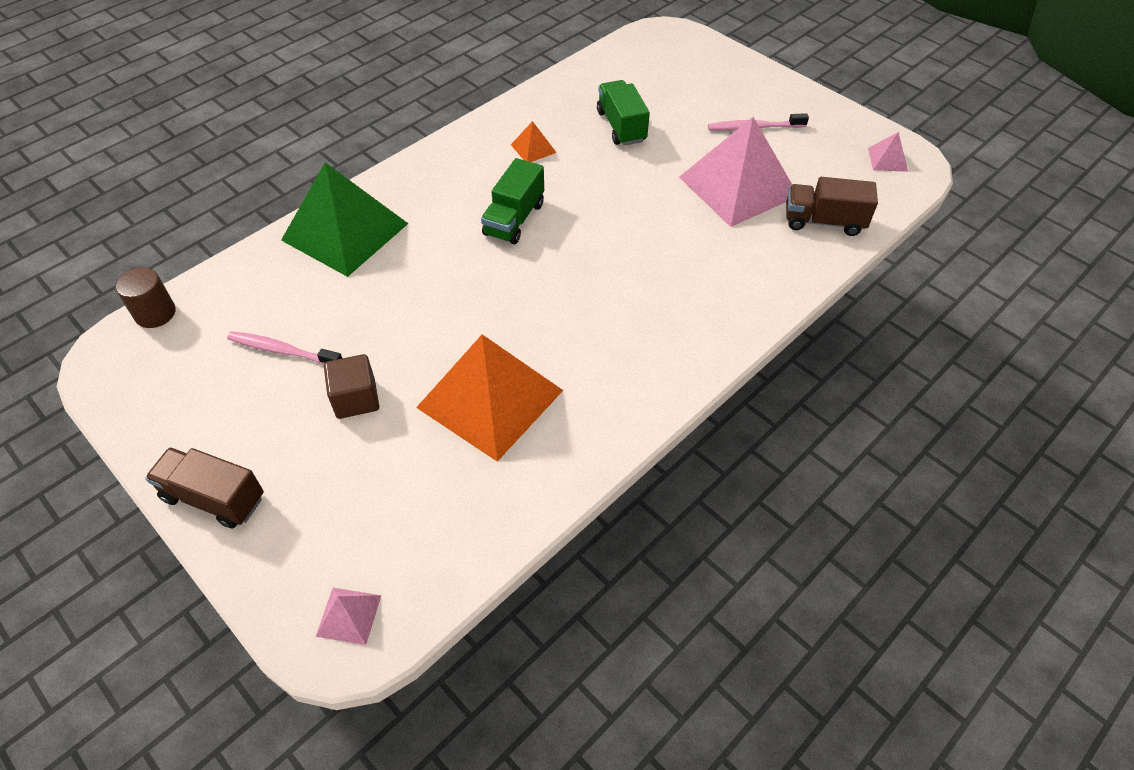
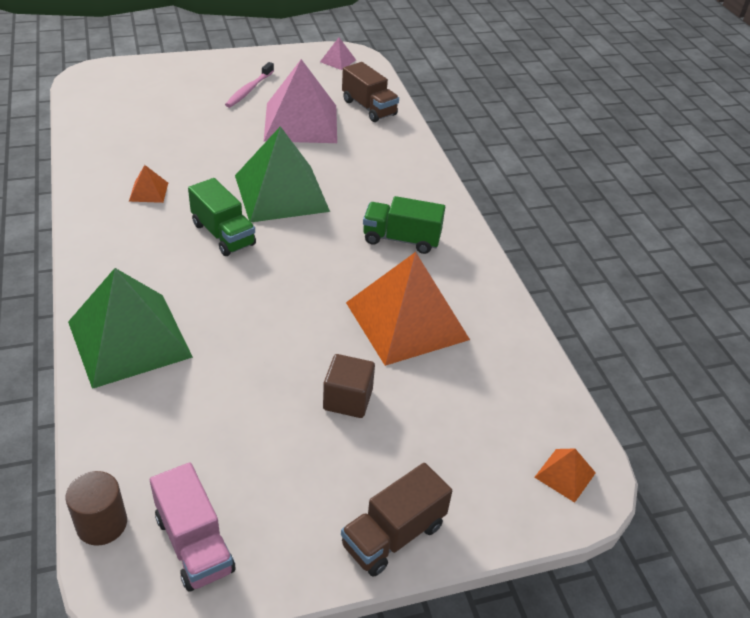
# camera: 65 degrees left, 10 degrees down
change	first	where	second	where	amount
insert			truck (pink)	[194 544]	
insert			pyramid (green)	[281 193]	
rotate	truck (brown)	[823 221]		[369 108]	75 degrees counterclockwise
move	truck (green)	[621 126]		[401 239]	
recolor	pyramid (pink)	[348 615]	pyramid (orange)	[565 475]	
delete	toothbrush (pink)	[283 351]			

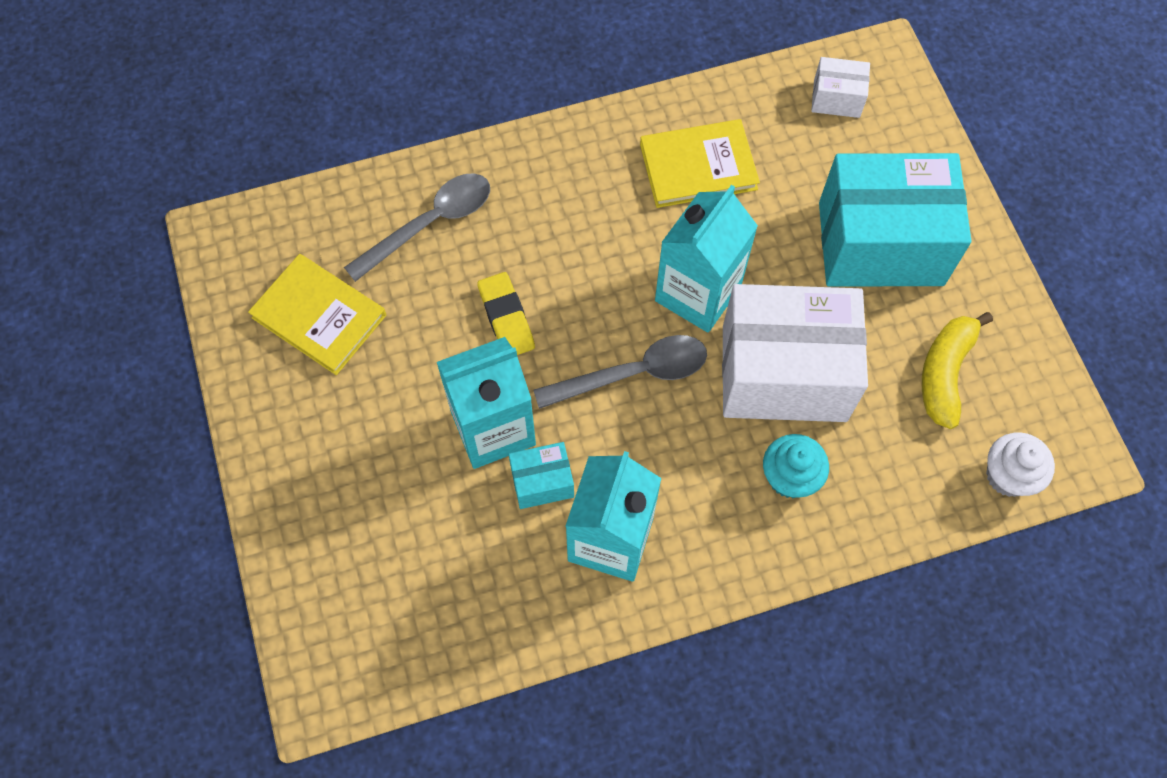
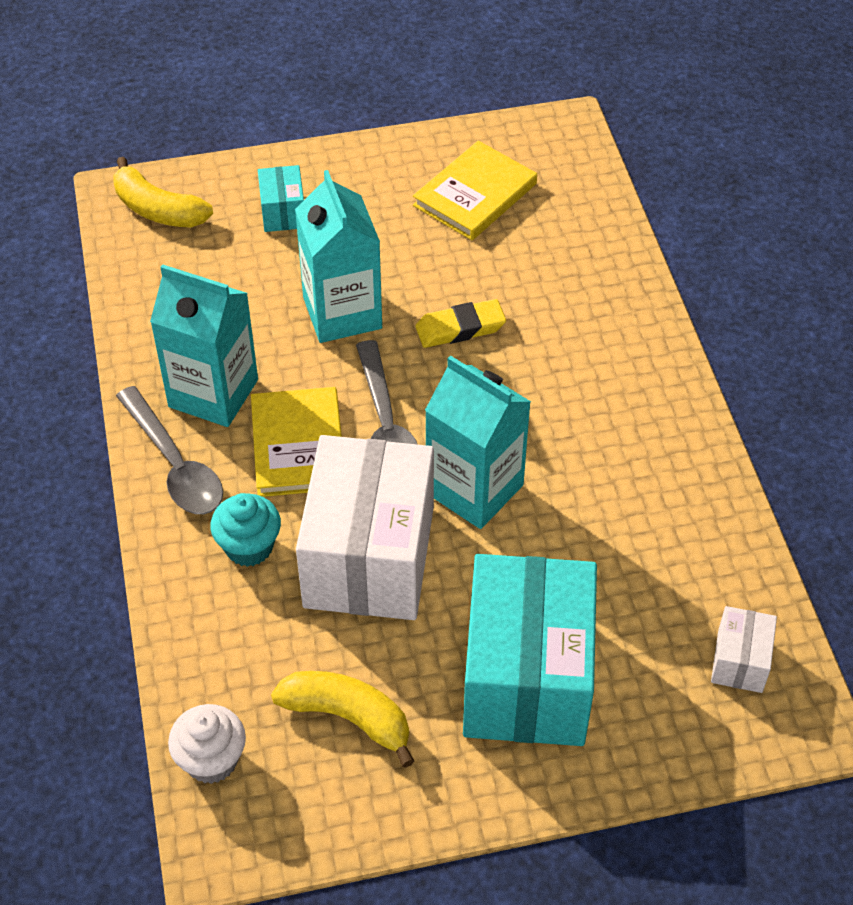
# camera: 95 degrees right, 15 degrees down
change	first	where	second	where	amount
insert			banana (yellow)	[158 209]	
move	spoon (grey)	[430 224]		[175 464]	
move	book (yellow)	[698 166]		[298 445]	
move	box (turquoise)	[542 482]		[283 212]	

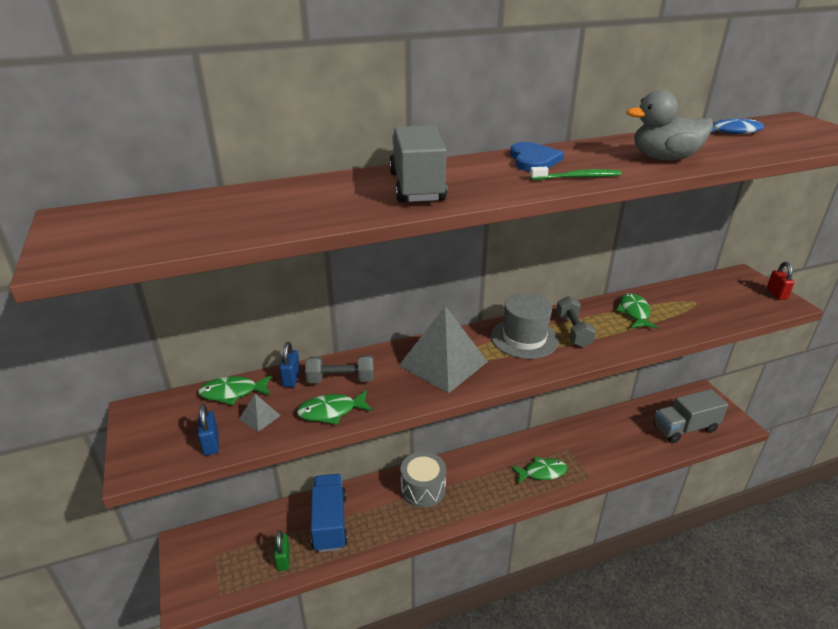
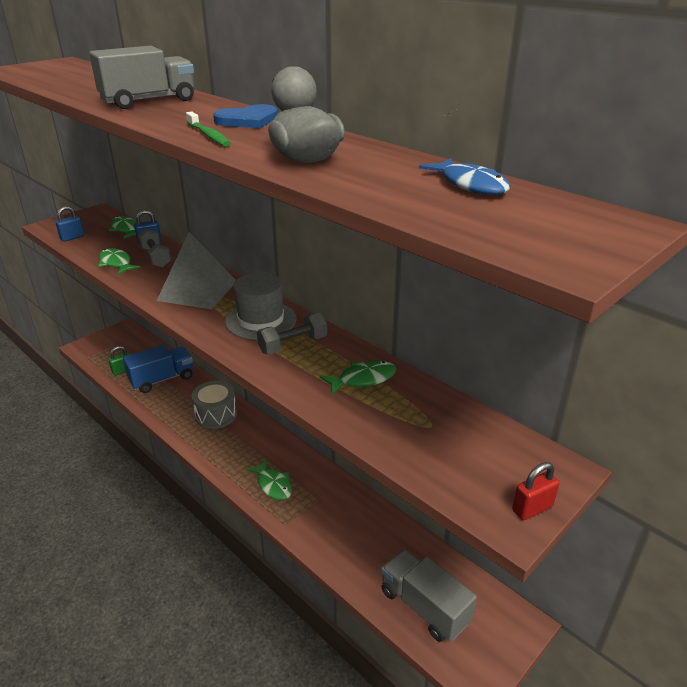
# camera: 65 degrees right, 0 degrees up
change	first	where	second	where	amount
delete	pyramid (grey)	[259 417]			

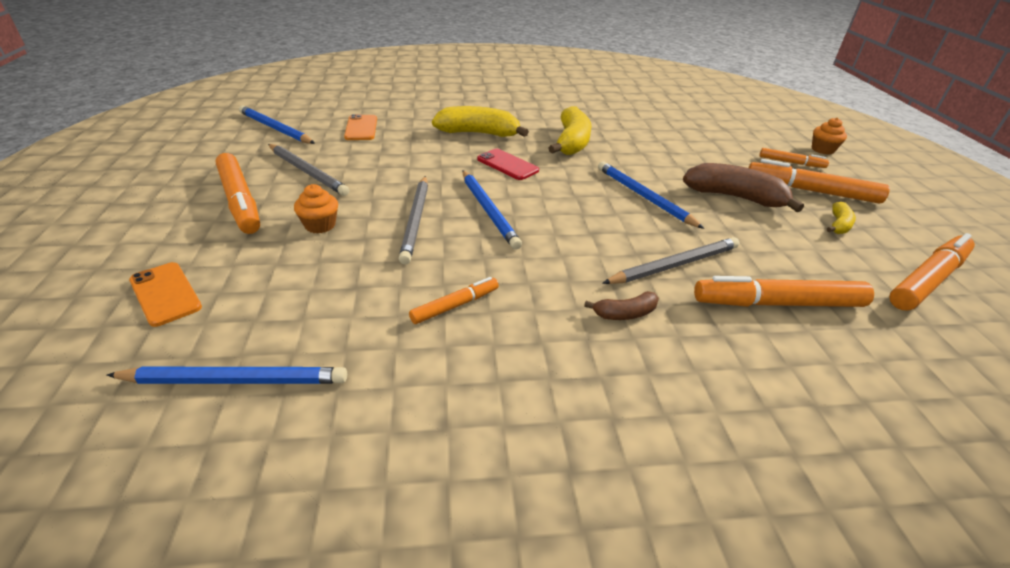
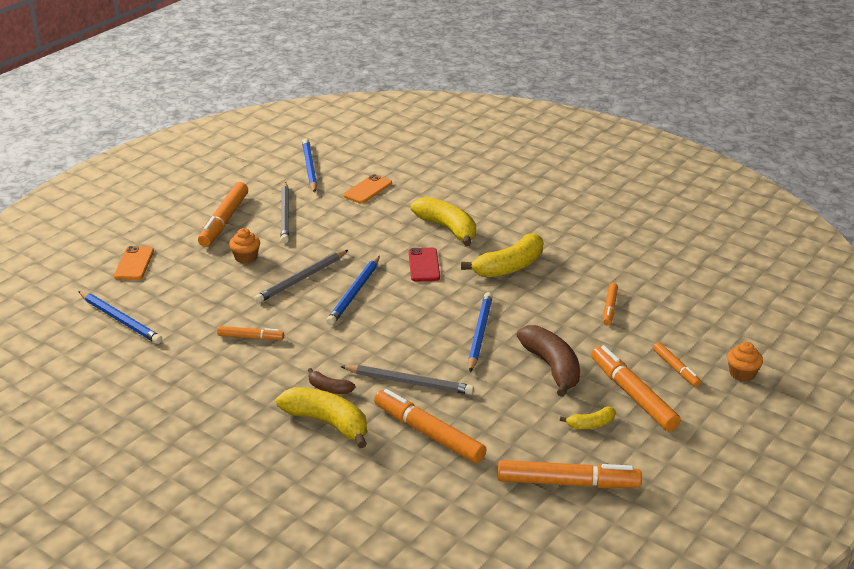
# camera: 45 degrees right, 5 degrees down
change	first	where	second	where	amount
insert			banana (yellow)	[327 423]	
insert			marker (orange)	[609 308]	

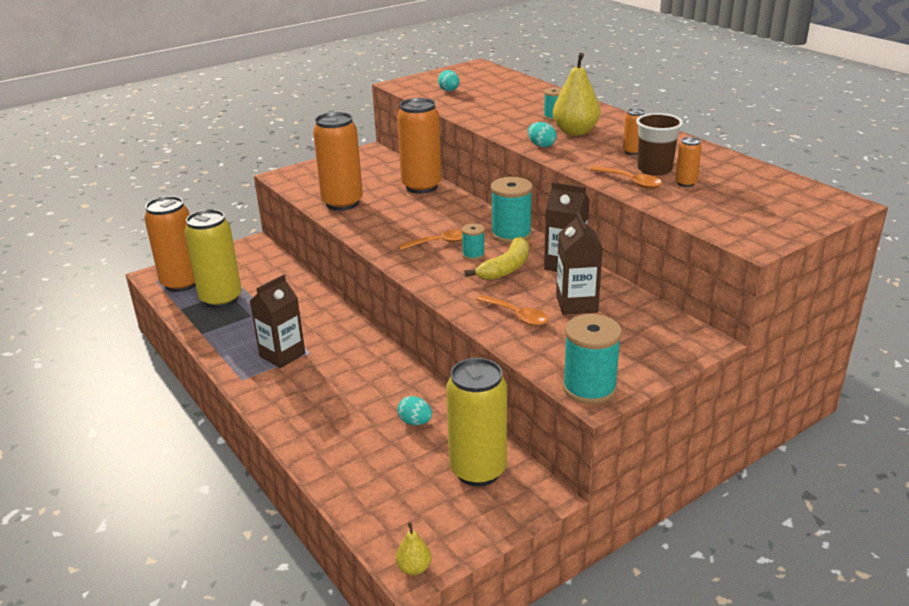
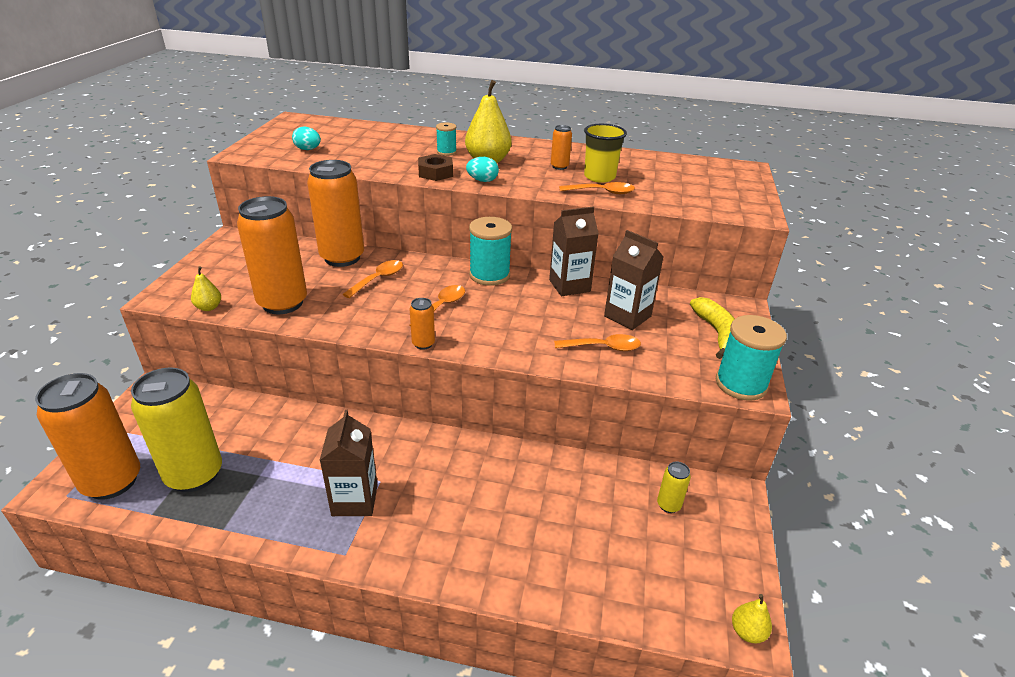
# camera: 45 degrees left, 5 degrees up
change	first	where	second	where	amount
insert			pear (yellow)	[209 307]	
insert			spoon (orange)	[378 279]	
move	can (orange)	[685 183]		[423 344]	
insert			nut (brown)	[435 173]	
recolor	cup (brown)	[654 169]	cup (yellow)	[599 177]	
resize	can (yellow)	[478 470]		[668 505]	x0.43
move	banana (yellow)	[506 268]		[717 333]	
delete	egg (turquoise)	[415 422]			
delete	spool (turquoise)	[473 255]			

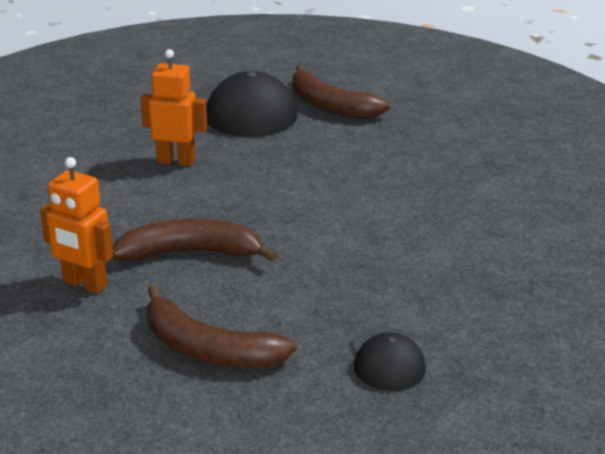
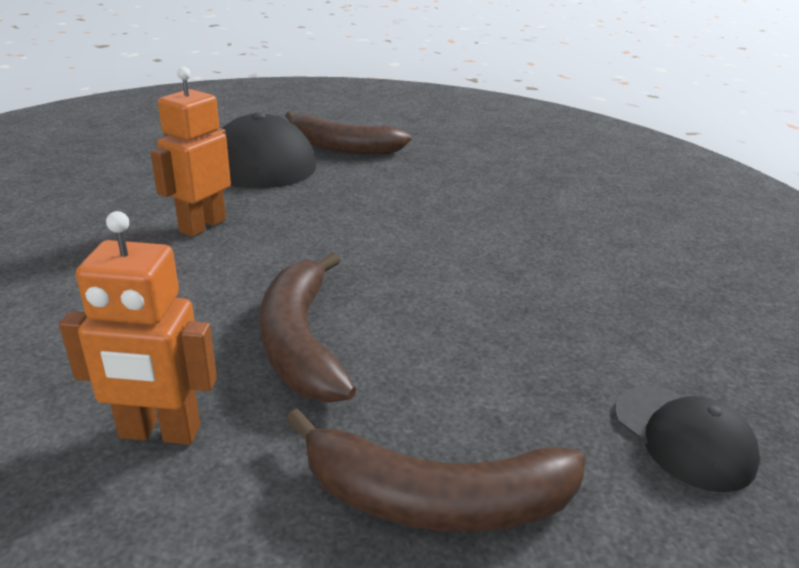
# camera: 25 degrees left, 0 degrees up
change	first	where	second	where	amount
rotate	robot (orange)	[176 161]		[202 225]	45 degrees counterclockwise
rotate	banana (brown)	[191 253]		[300 341]	75 degrees counterclockwise

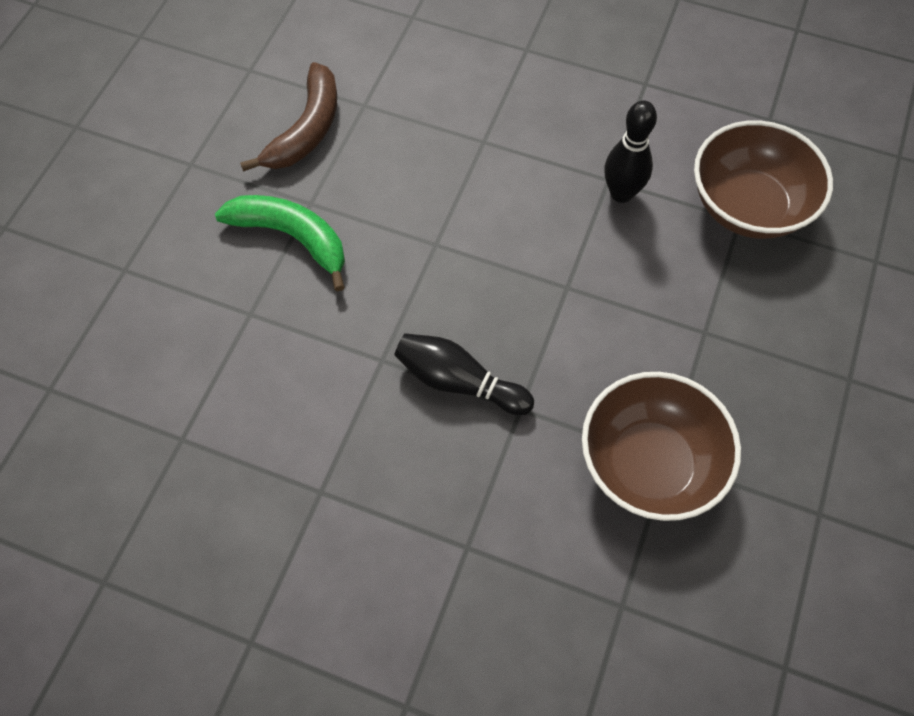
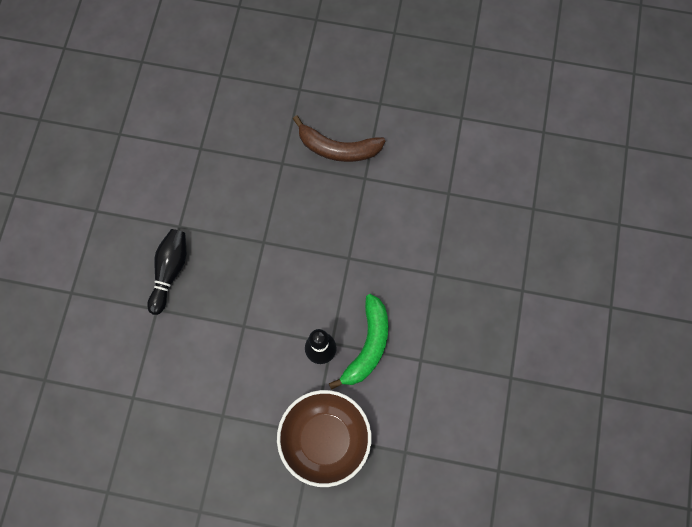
# camera: 80 degrees right, 10 degrees up
change	first	where	second	where	amount
move	banana (green)	[292 238]		[367 345]	
delete	bowl (brown)	[649 464]			

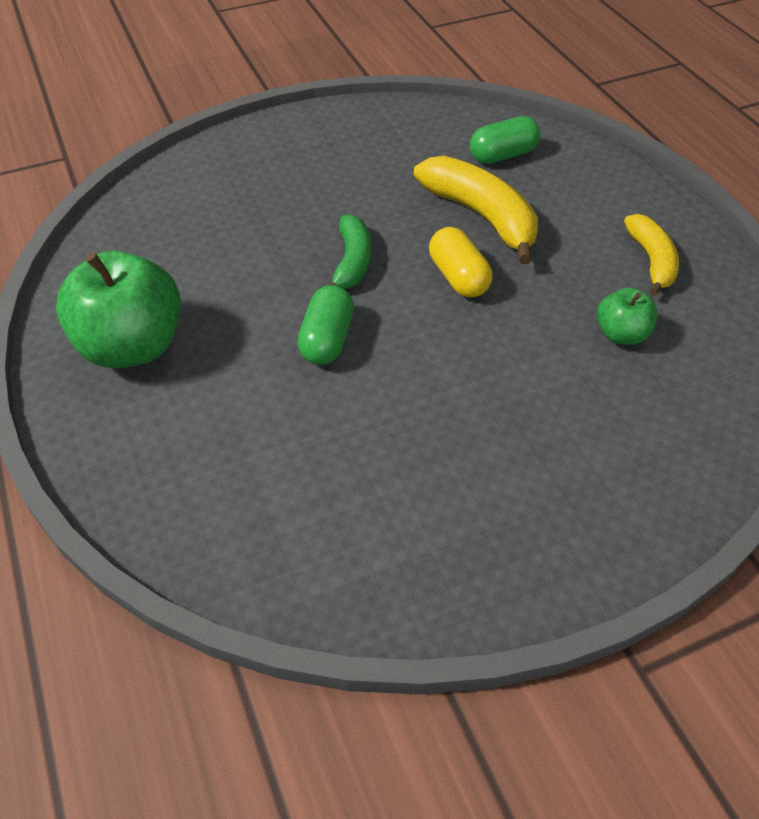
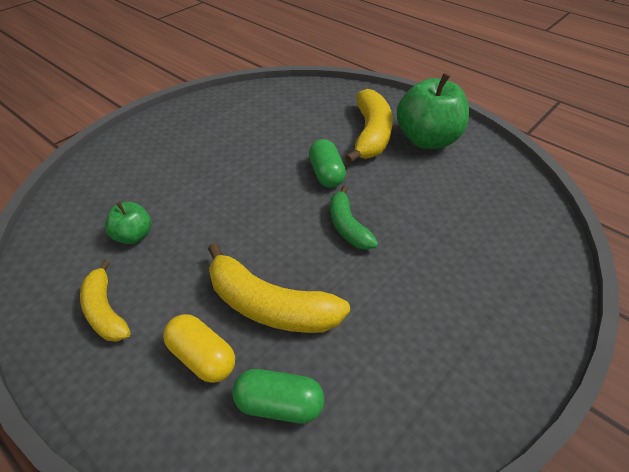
# camera: 155 degrees right, 5 degrees down
change	first	where	second	where	amount
move	capsule (yellow)	[458 277]		[202 357]	
rotate	capsule (green)	[502 155]		[279 405]	60 degrees clockwise
insert			banana (yellow)	[371 135]	

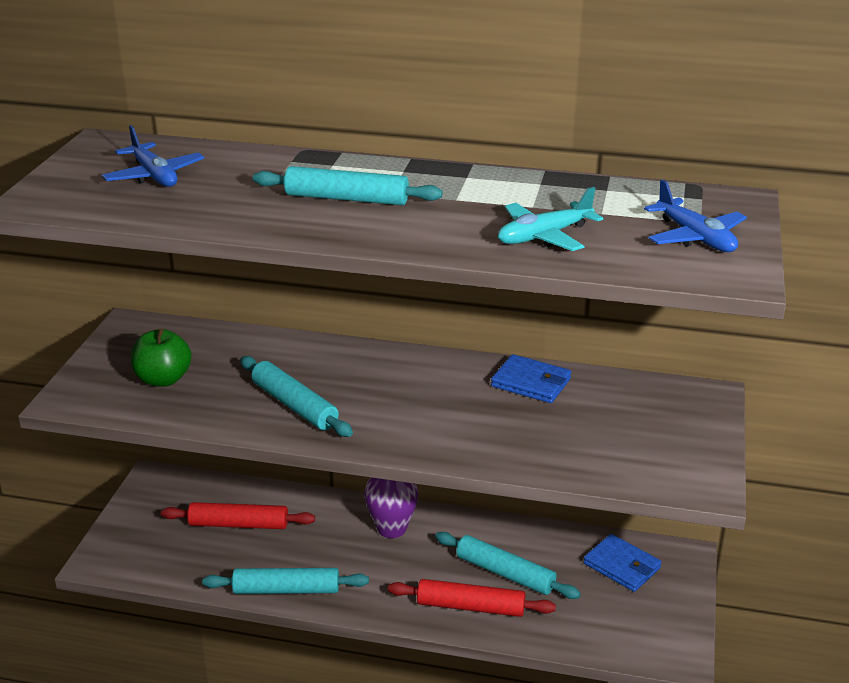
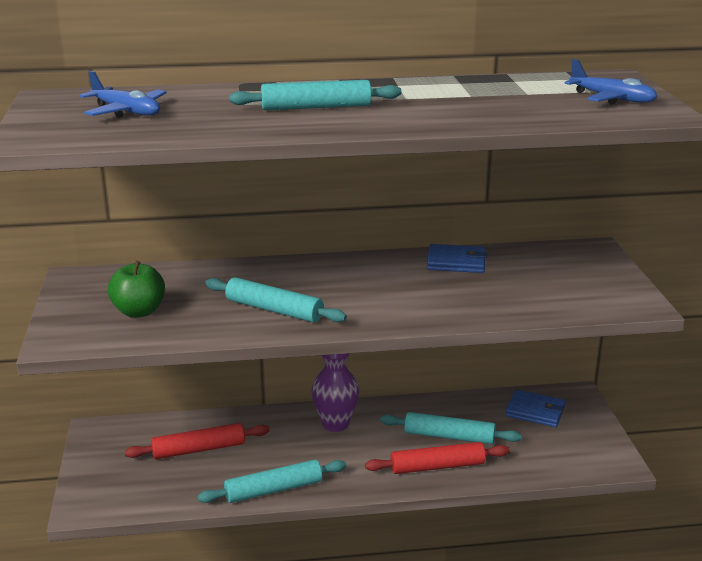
# camera: 20 degrees left, 5 degrees down
change	first	where	second	where	amount
delete	plane (turquoise)	[544 236]			

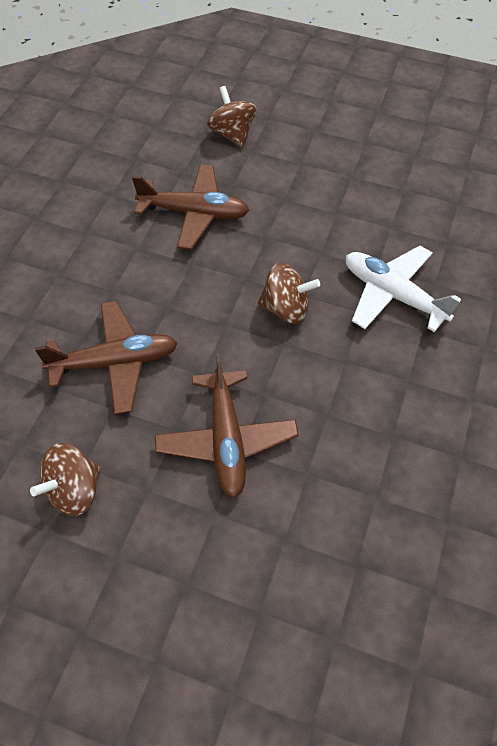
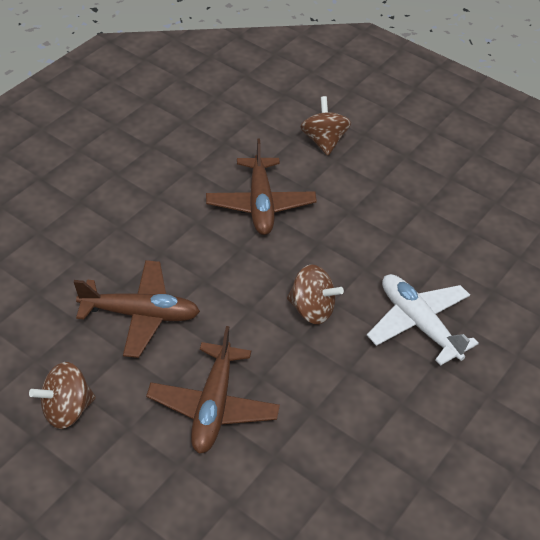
# camera: 15 degrees right, 10 degrees down
change	first	where	second	where	amount
rotate	plane (brown)	[194 213]		[260 204]	60 degrees clockwise

